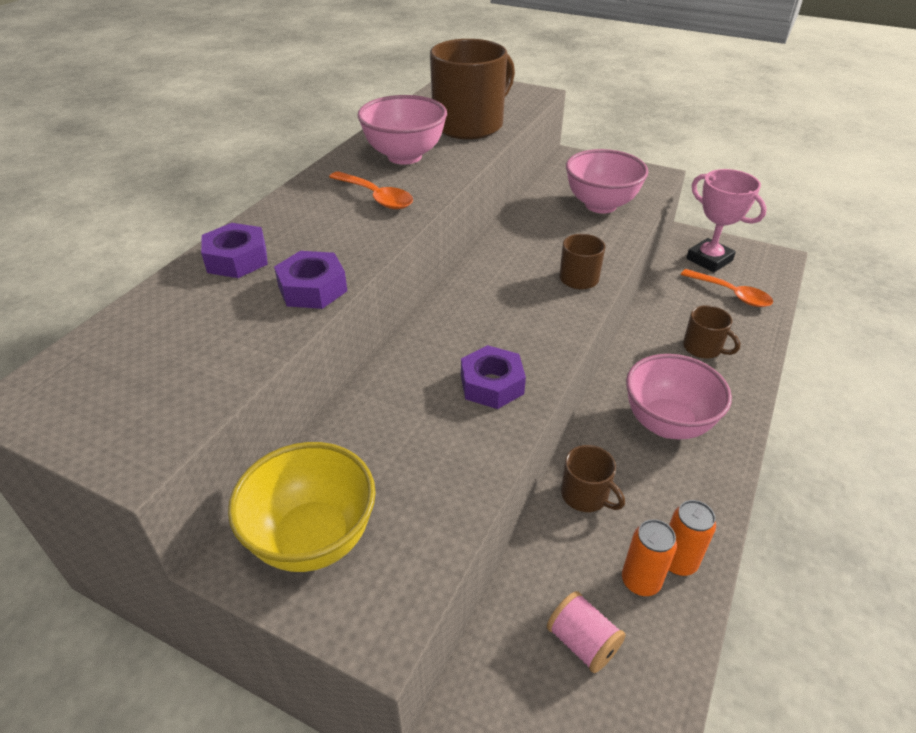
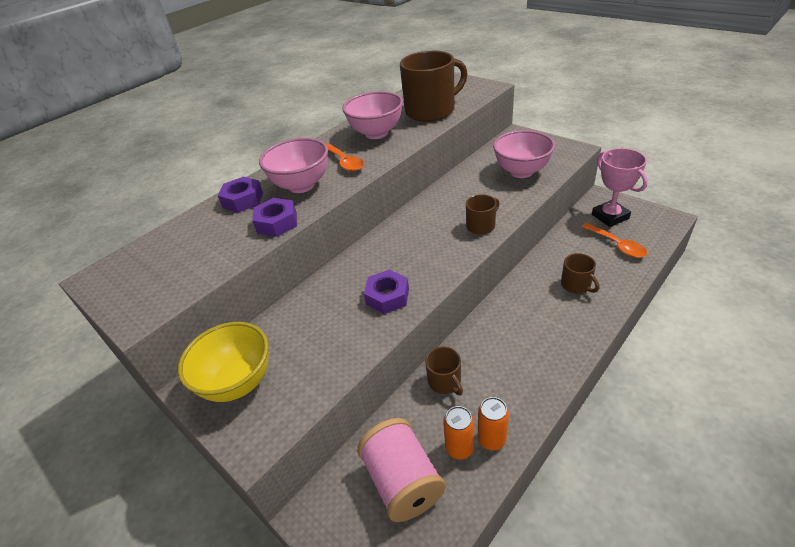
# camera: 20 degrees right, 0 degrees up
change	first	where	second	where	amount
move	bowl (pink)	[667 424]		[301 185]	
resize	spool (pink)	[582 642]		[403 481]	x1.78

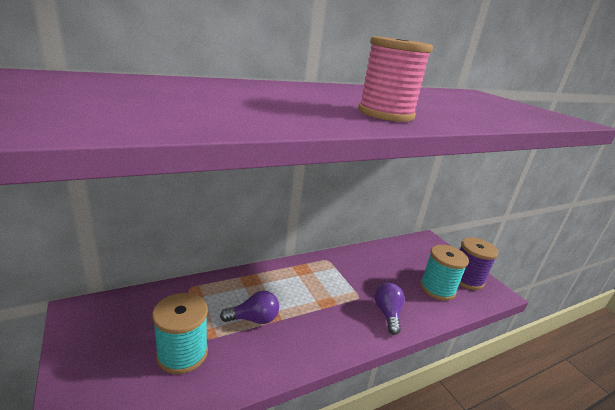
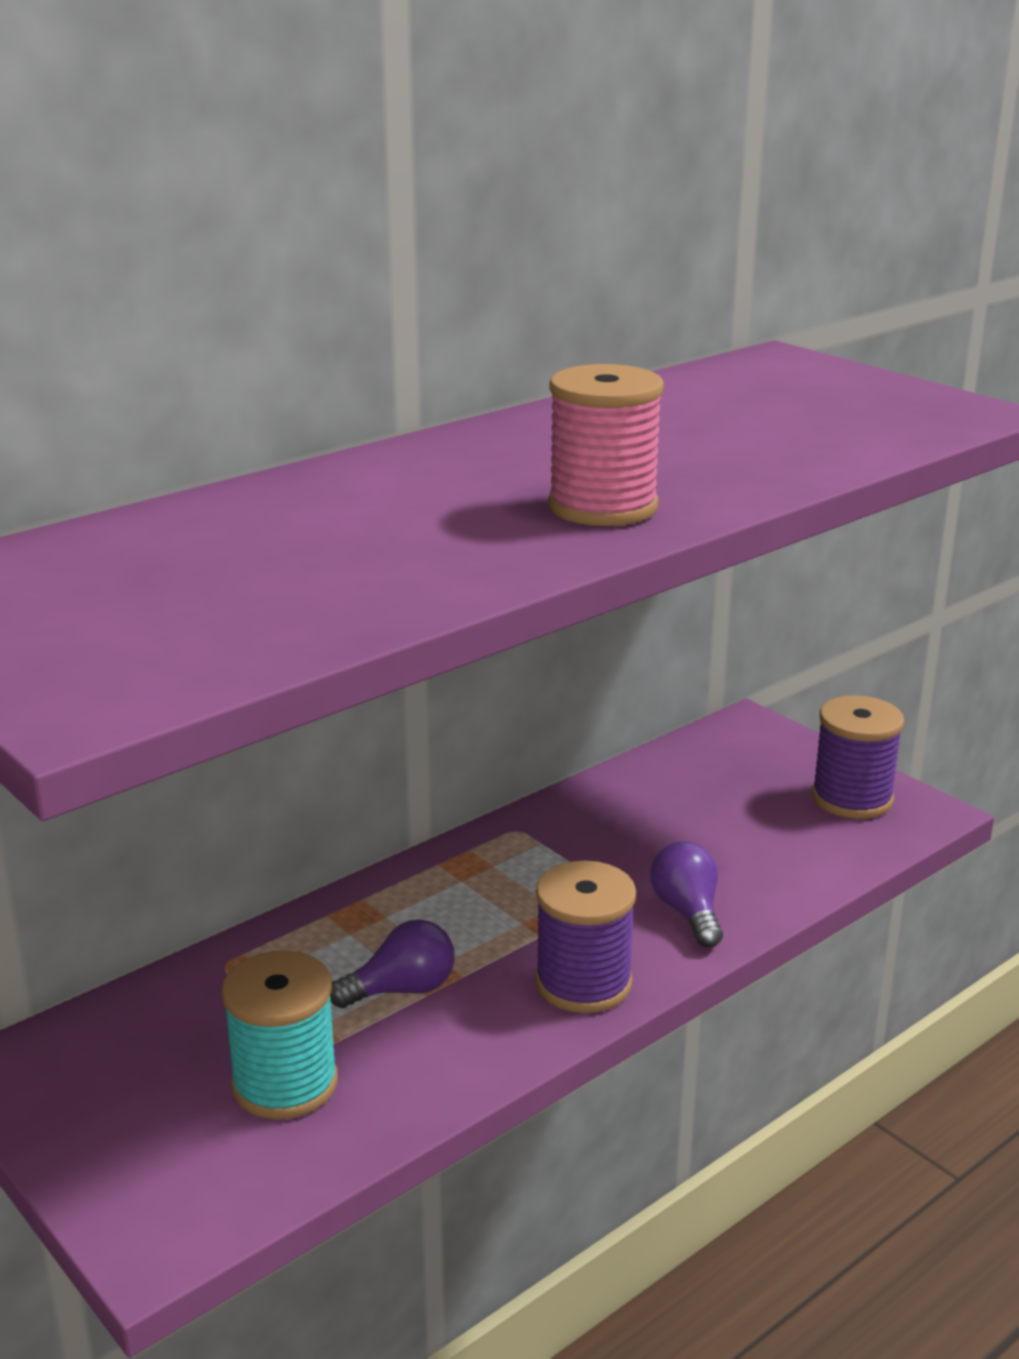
# camera: 10 degrees left, 0 degrees up
change	first	where	second	where	amount
insert			spool (purple)	[583 983]	
delete	spool (turquoise)	[437 289]			

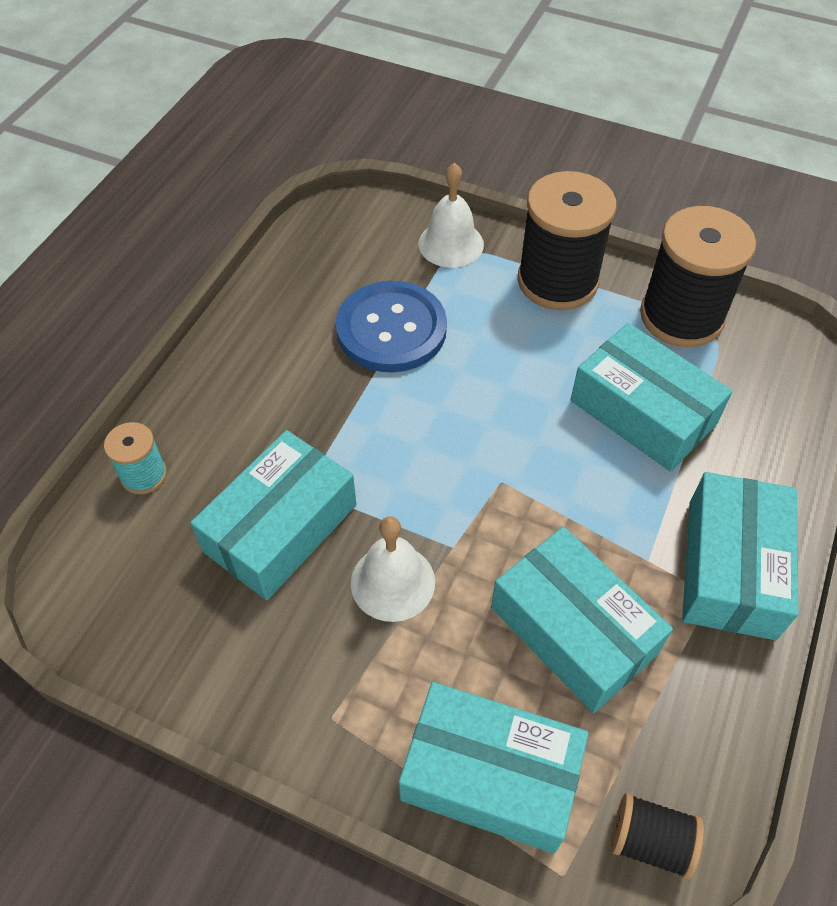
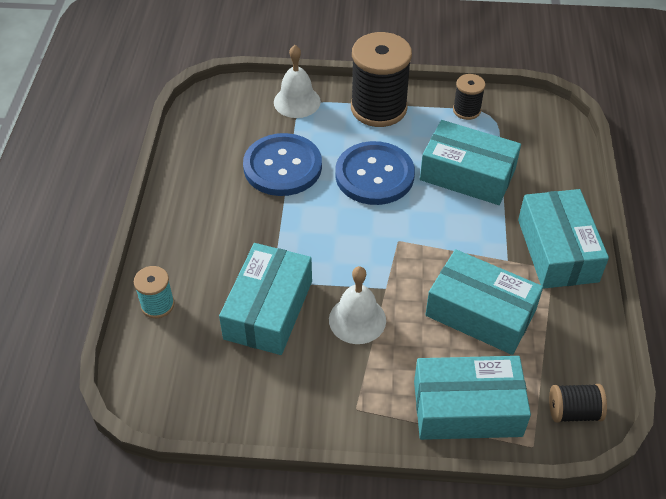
# camera: 20 degrees left, 5 degrees down
change	first	where	second	where	amount
insert			button (blue)	[374 175]	
resize	spool (black)	[681 316]		[466 110]	x0.49

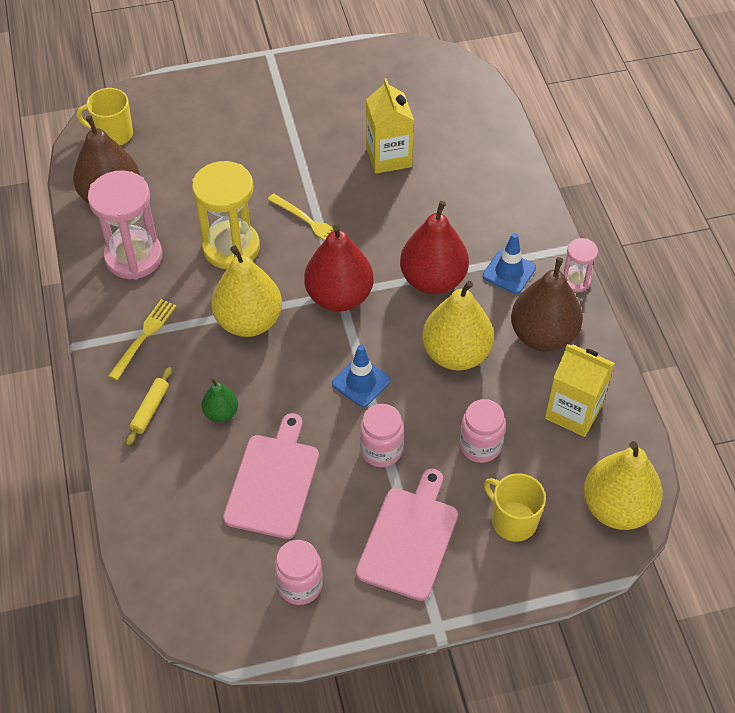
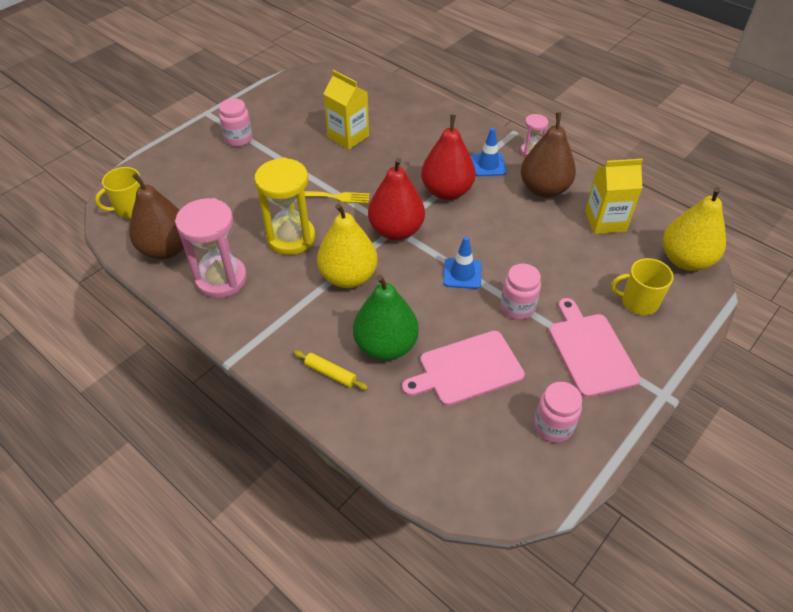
# camera: 35 degrees left, 5 degrees down
change	first	where	second	where	amount
move	jar (pink)	[480 446]		[238 139]	
rotate	rolling pin (yellow)	[150 409]		[330 373]	45 degrees counterclockwise
resize	pear (green)	[221 413]		[386 346]	x2.01
rotate	cutting board (pink)	[273 481]		[467 369]	90 degrees counterclockwise
delete	fork (yellow)	[144 336]			
delete	pear (yellow)	[456 354]			

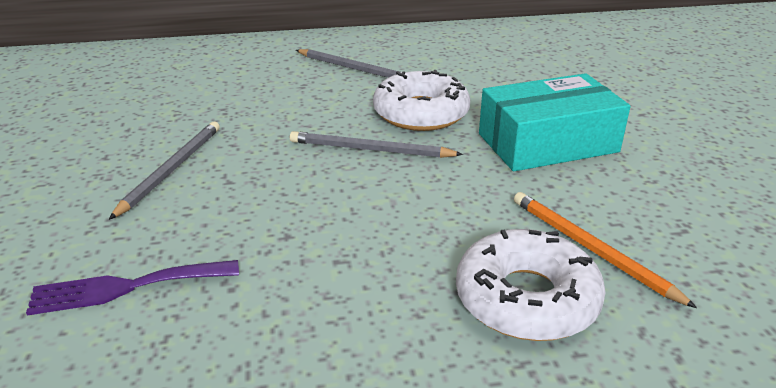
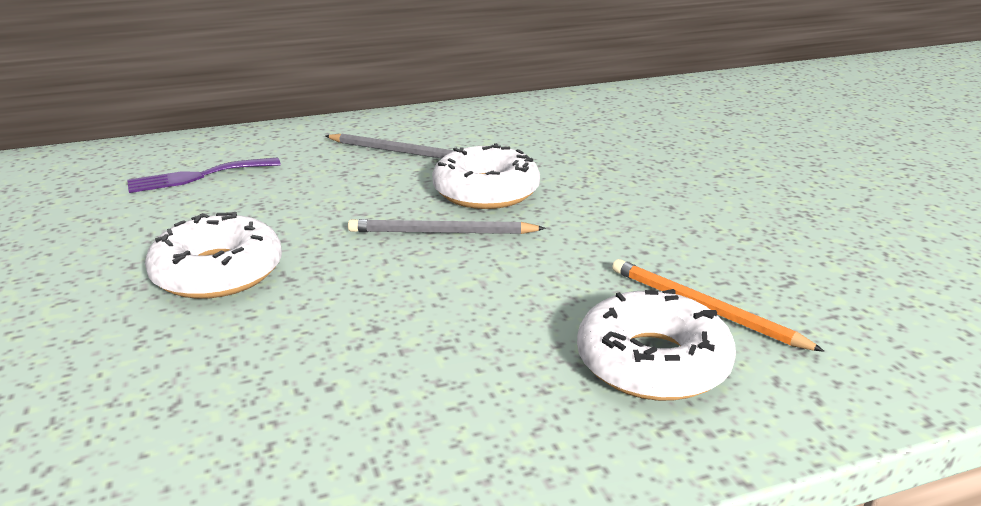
# camera: 10 degrees left, 5 degrees down
change	first	where	second	where	amount
move	fork (purple)	[126 287]		[197 176]	
replace	pencil (grey)	[171 170]	donut (white)	[218 272]	
delete	box (turquoise)	[548 143]			

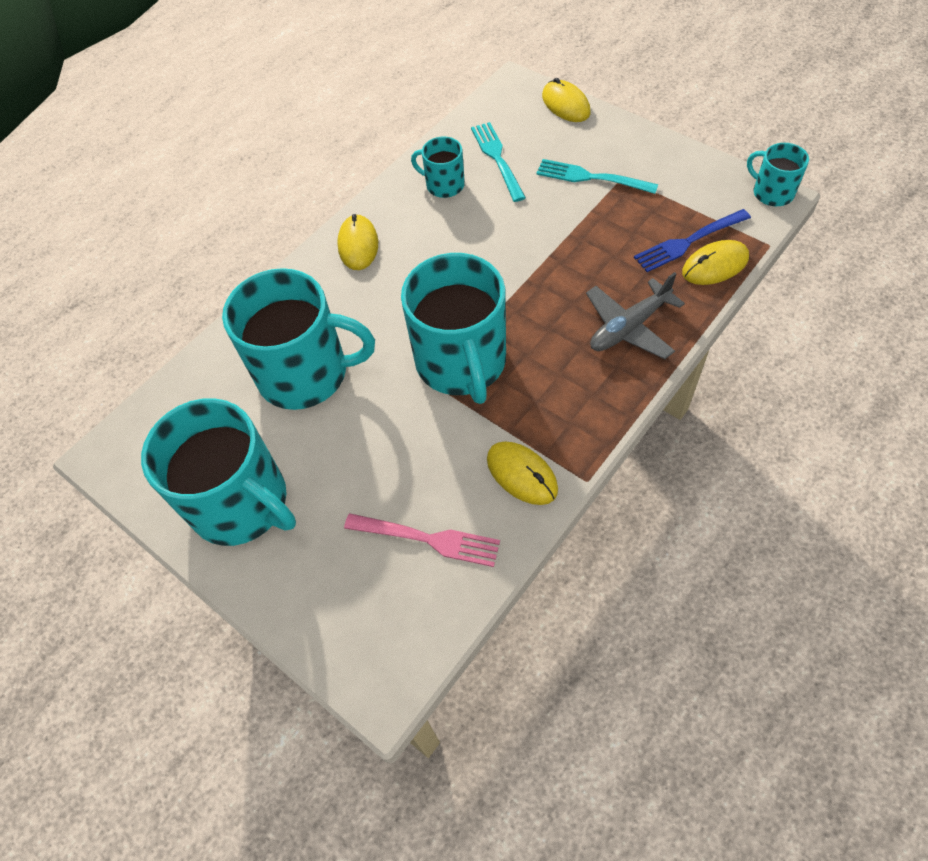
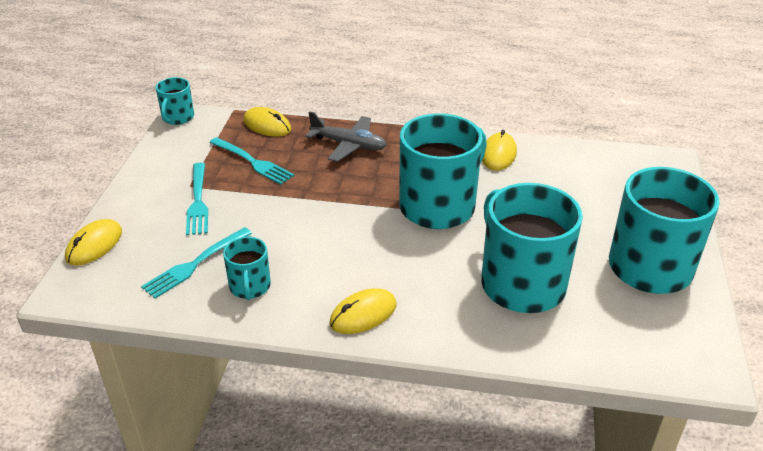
# camera: 125 degrees left, 20 degrees down
change	first	where	second	where	amount
insert			fork (turquoise)	[253 162]	
delete	fork (pink)	[428 539]			
delete	fork (blue)	[688 242]			

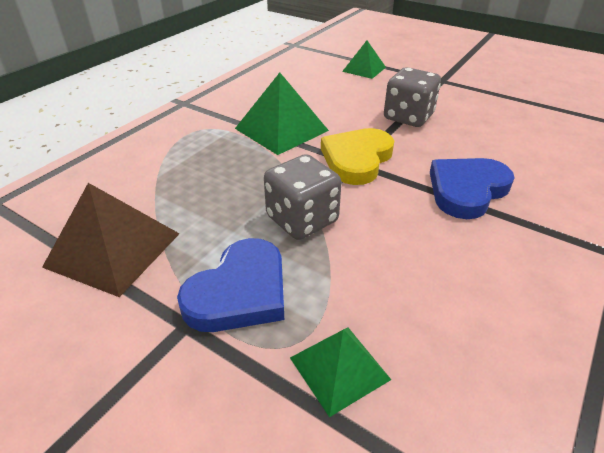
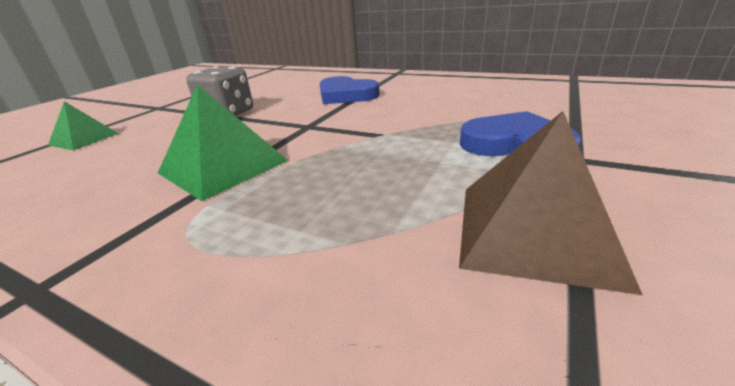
# camera: 95 degrees left, 10 degrees down
change	first	where	second	where	amount
delete	dice (grey)	[302 219]			
delete	pyramid (green)	[339 368]			
delete	heart (yellow)	[357 159]			

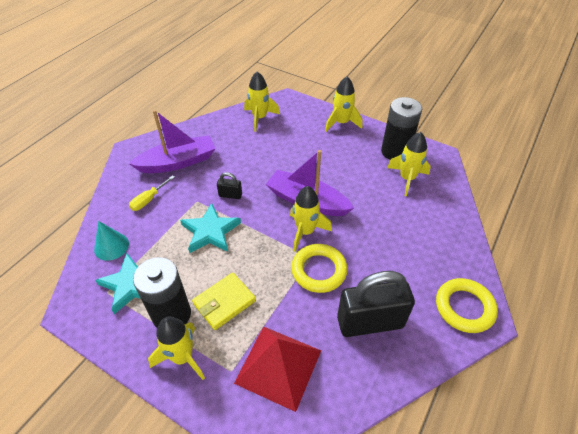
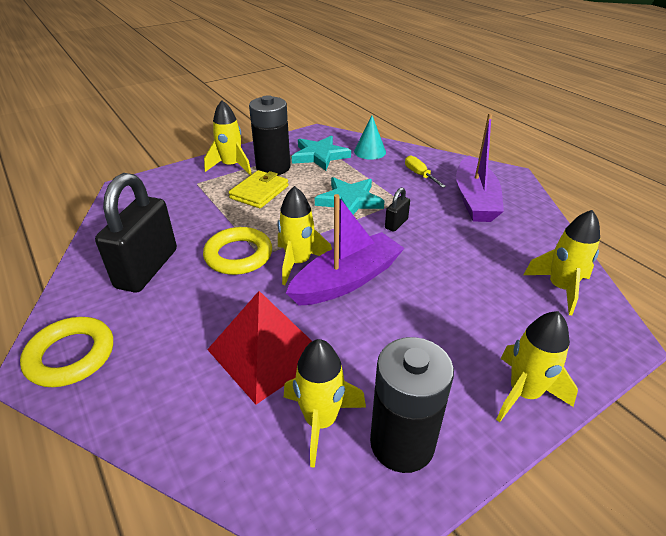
# camera: 115 degrees right, 10 degrees down
change	first	where	second	where	amount
move	pyramid (red)	[278 366]		[266 352]	
rotate	wallet (yellow)	[224 302]		[259 192]	45 degrees clockwise

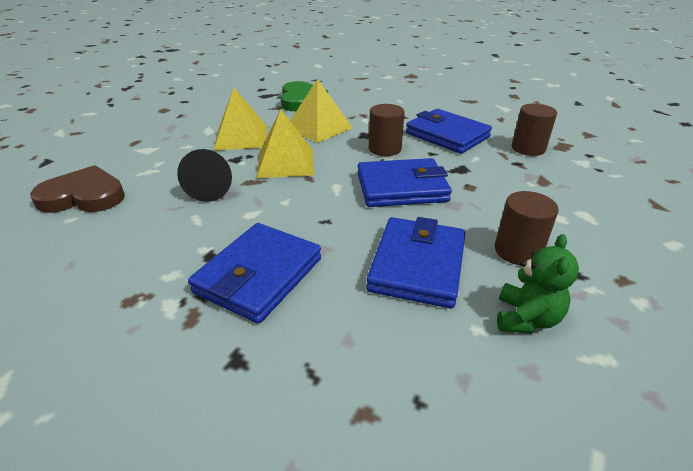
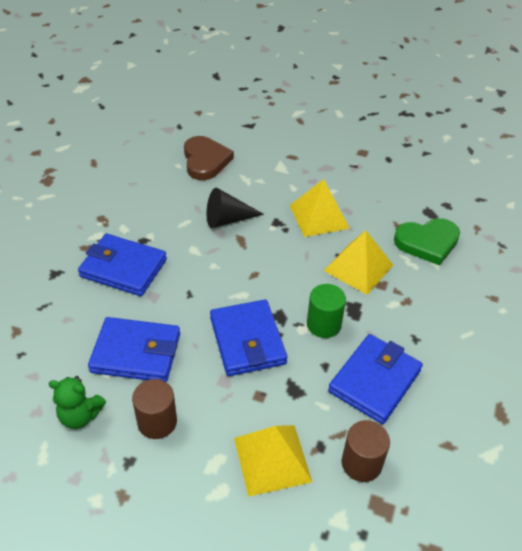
# camera: 80 degrees right, 10 degrees up
change	first	where	second	where	amount
move	pyramid (yellow)	[285 162]		[272 459]	
recolor	cylinder (brown)	[384 149]	cylinder (green)	[323 324]	

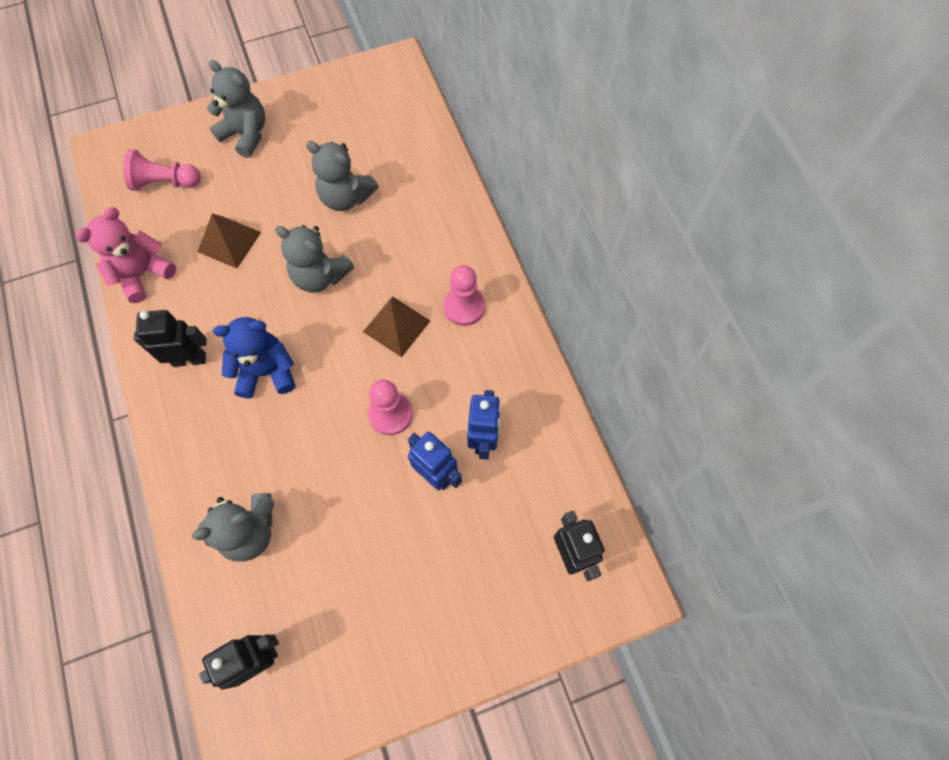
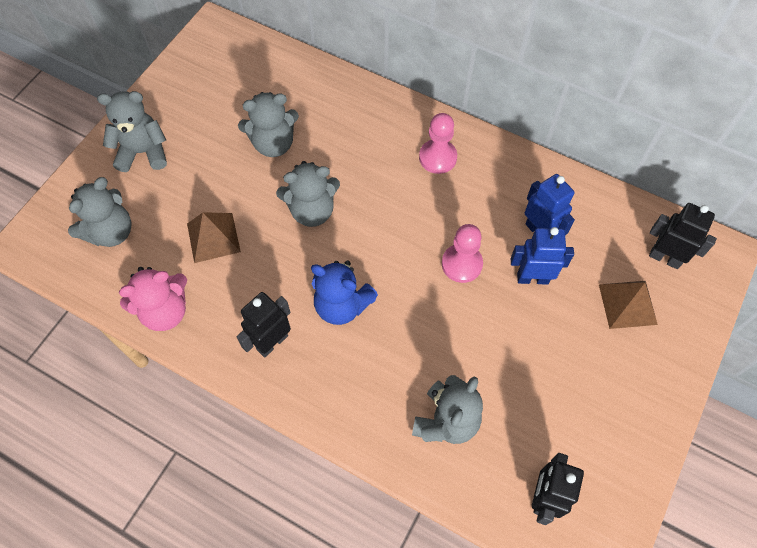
# camera: 40 degrees left, 5 degrees down
change	first	where	second	where	amount
replace	pawn (pink)	[165 182]	teddy bear (grey)	[111 232]	
rotate	teddy bear (pink)	[143 274]		[165 311]	120 degrees counterclockwise
rotate	teddy bear (blue)	[266 372]		[342 305]	105 degrees counterclockwise
move	pyramid (brown)	[396 326]		[627 304]	

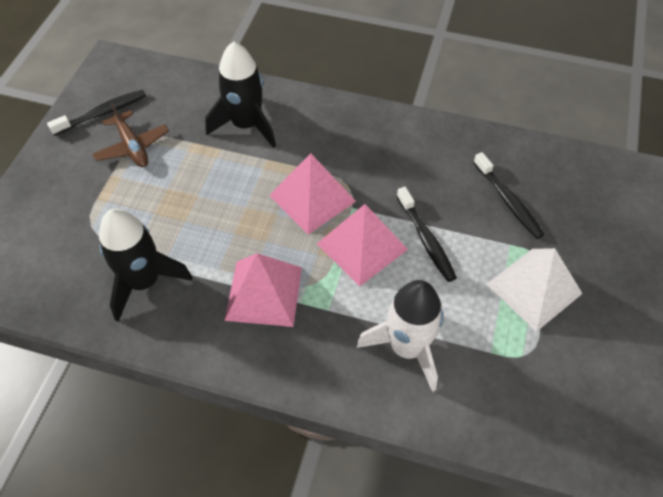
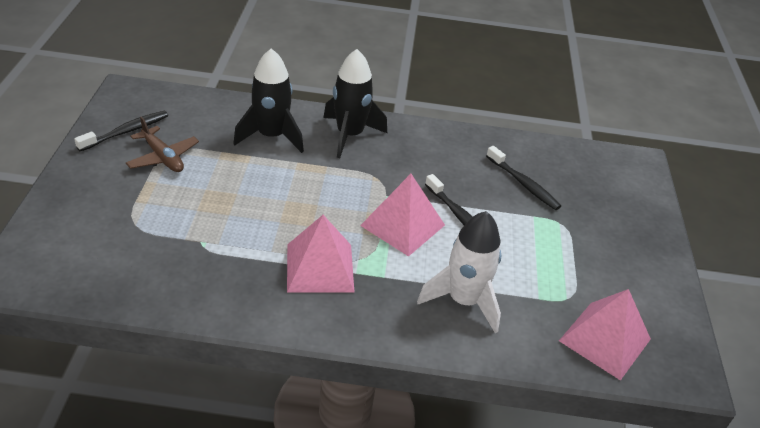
# camera: 15 degrees left, 15 degrees down
change	first	where	second	where	amount
move	rocket (black)	[144 282]		[350 135]	
move	pyramid (pink)	[312 198]		[605 339]	
delete	pyramid (white)	[534 288]			

